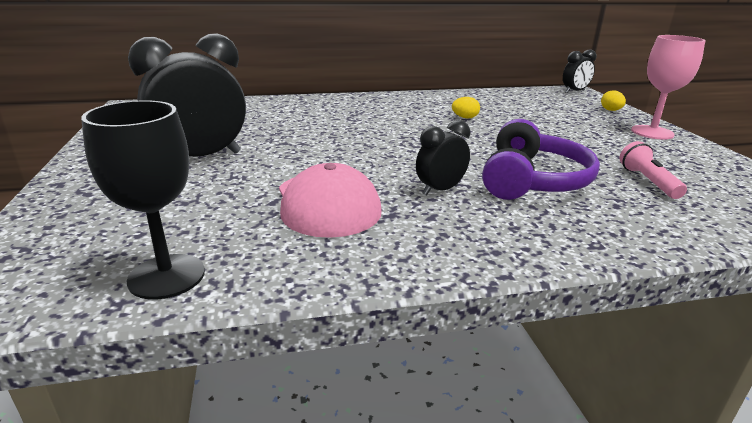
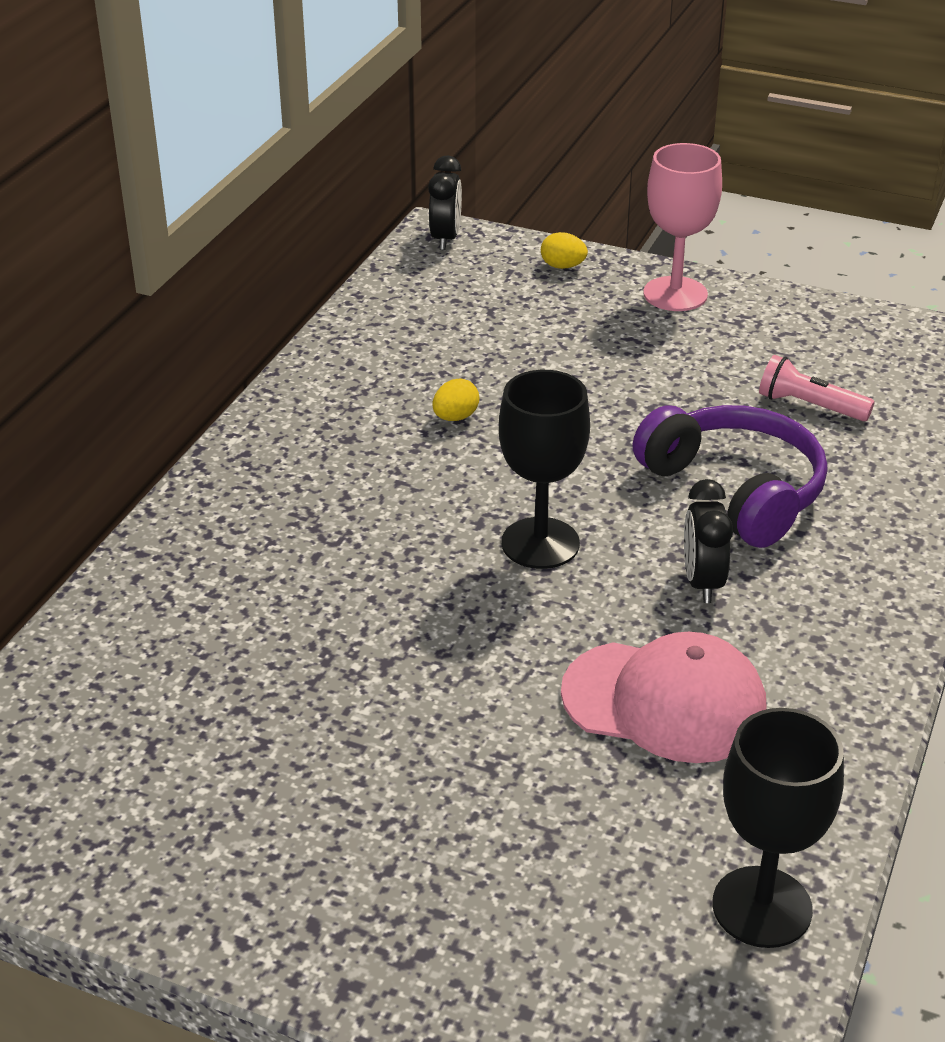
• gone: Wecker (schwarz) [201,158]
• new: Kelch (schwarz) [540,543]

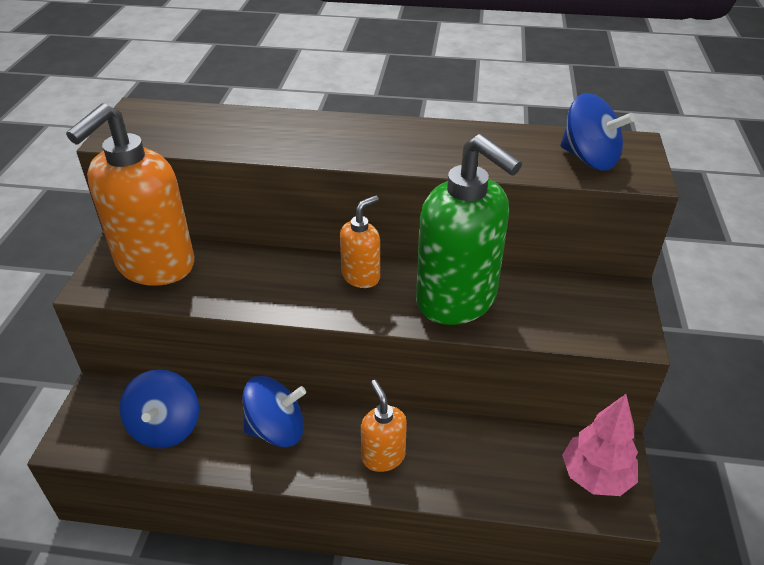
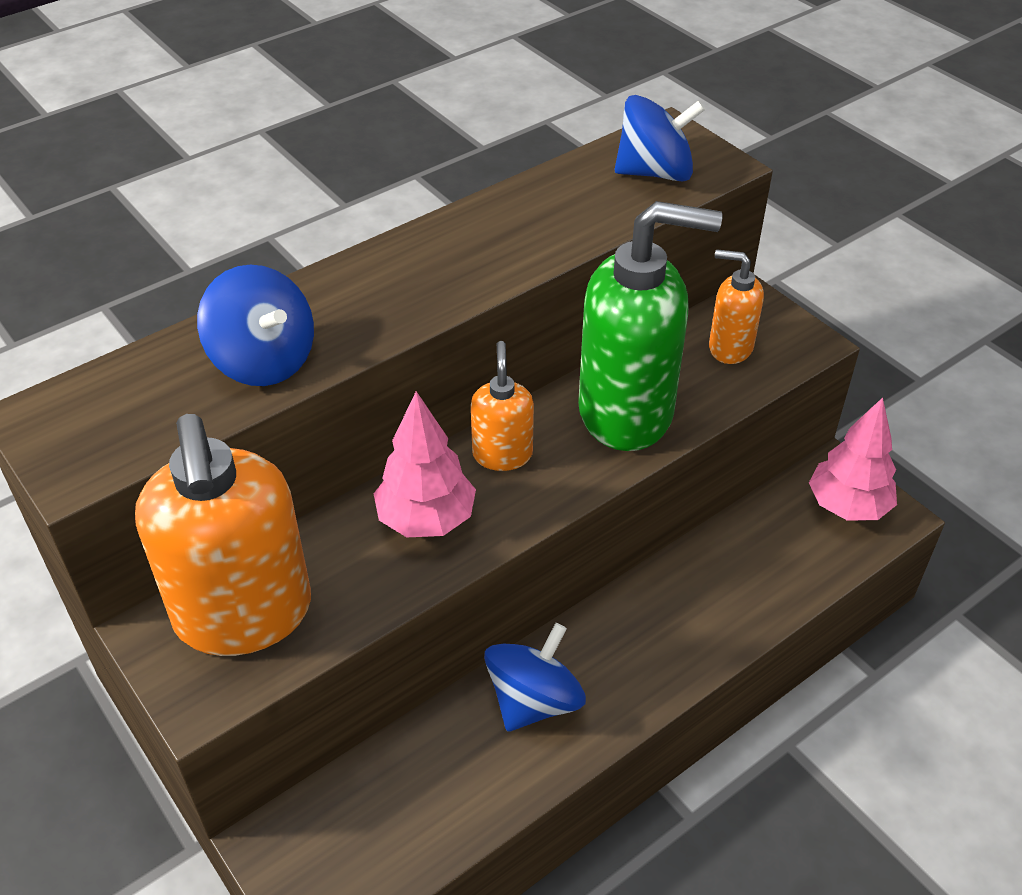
• shifted: Kreisel (blau) [166,427] to [264,360]
• shifted: Seifenspender (orange) [383,456] to [730,347]
• new: Baum (rosa) [426,519]

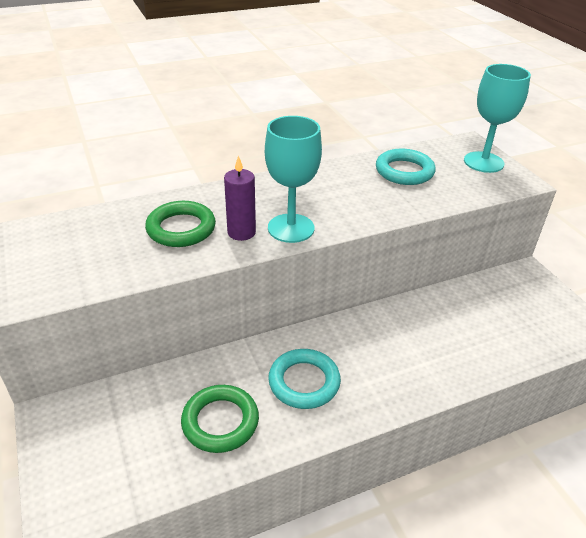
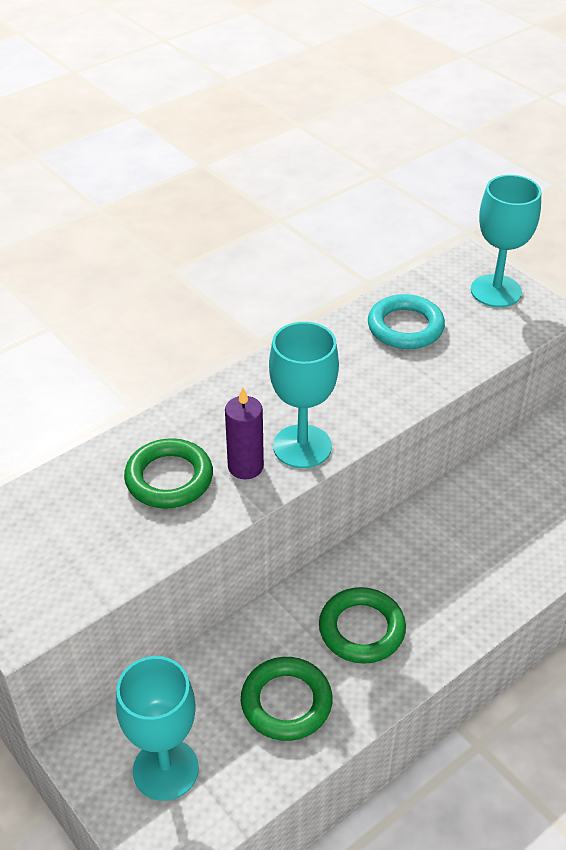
• repainted: Ring (türkis) [304,382] to Ring (grün) [361,629]
• new: Kelch (türkis) [165,769]

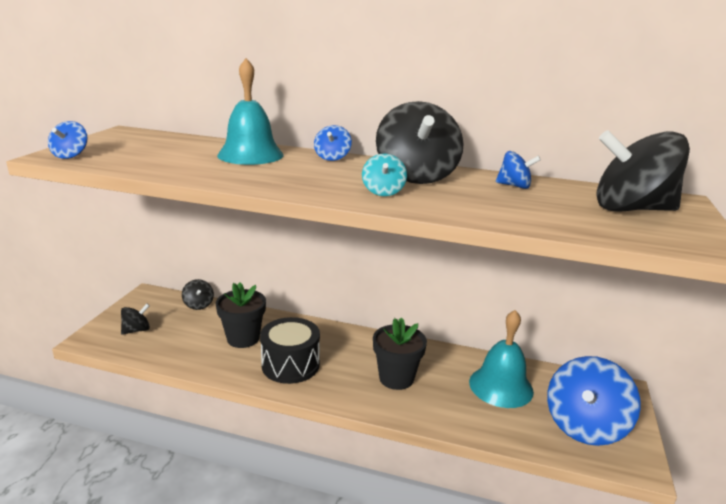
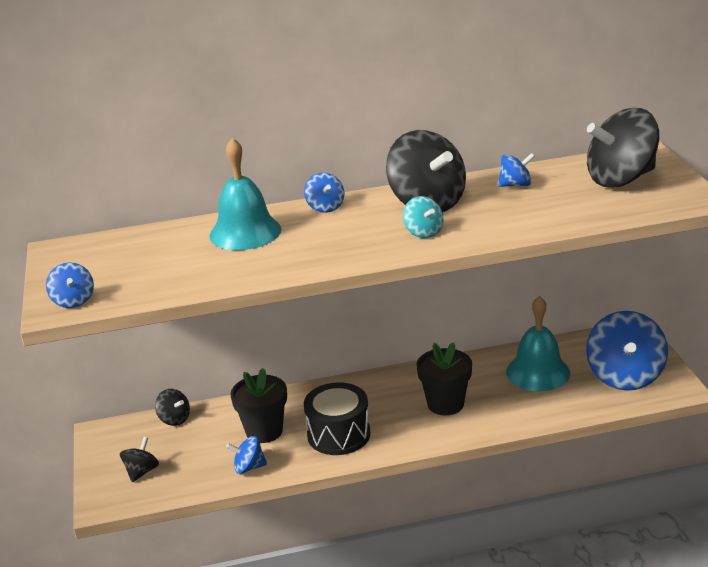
• new: Kreisel (blau) [249,467]

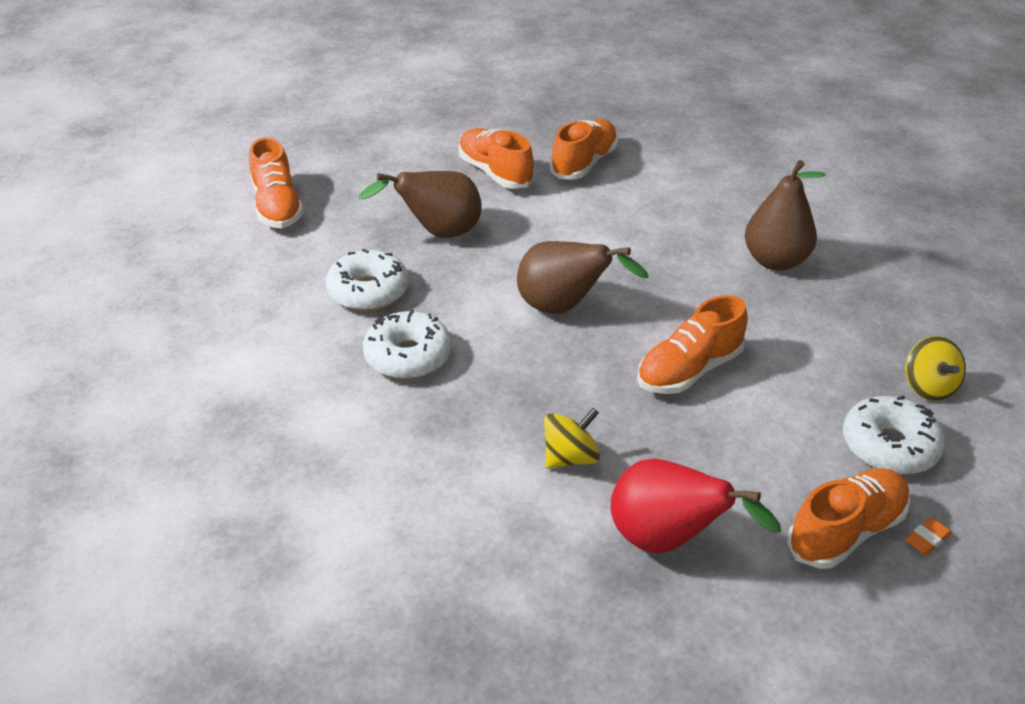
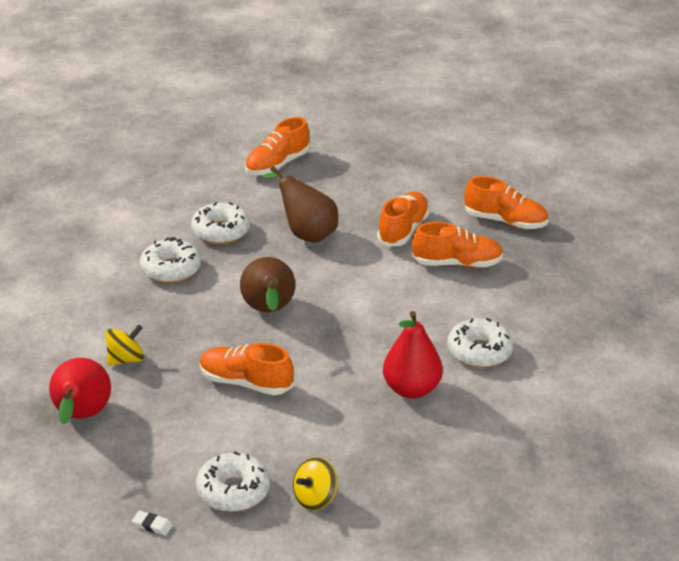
• repainted: Birne (braun) [775,261] to Birne (rot) [412,389]
• rotated: Kreisel (gelb) [570,457] = [126,359] 60 degrees counterclockwise
• shifted: Schuh (orange) [846,531] to [505,221]
• repainted: Radiergummi (orange) [927,539] to Radiergummi (weiß) [152,525]
• new: Donut (weiß) [479,352]

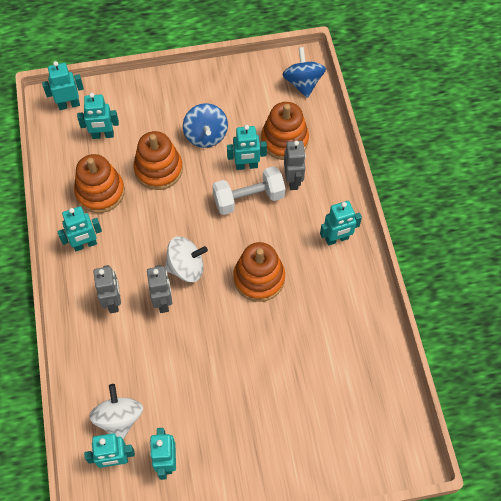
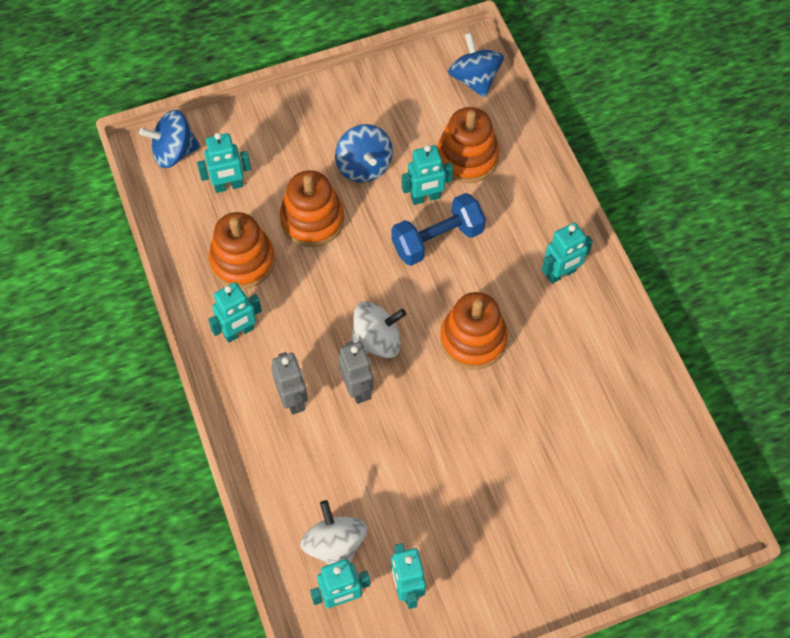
• swapped: Roboter (türkis) [69,104] to Kreisel (blau) [174,152]
• gone: Roboter (grau) [293,180]
• repainted: Hantel (weiß) [248,198] to Hantel (blau) [437,240]

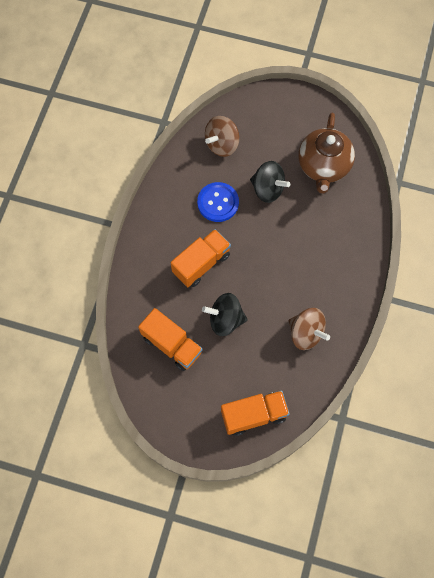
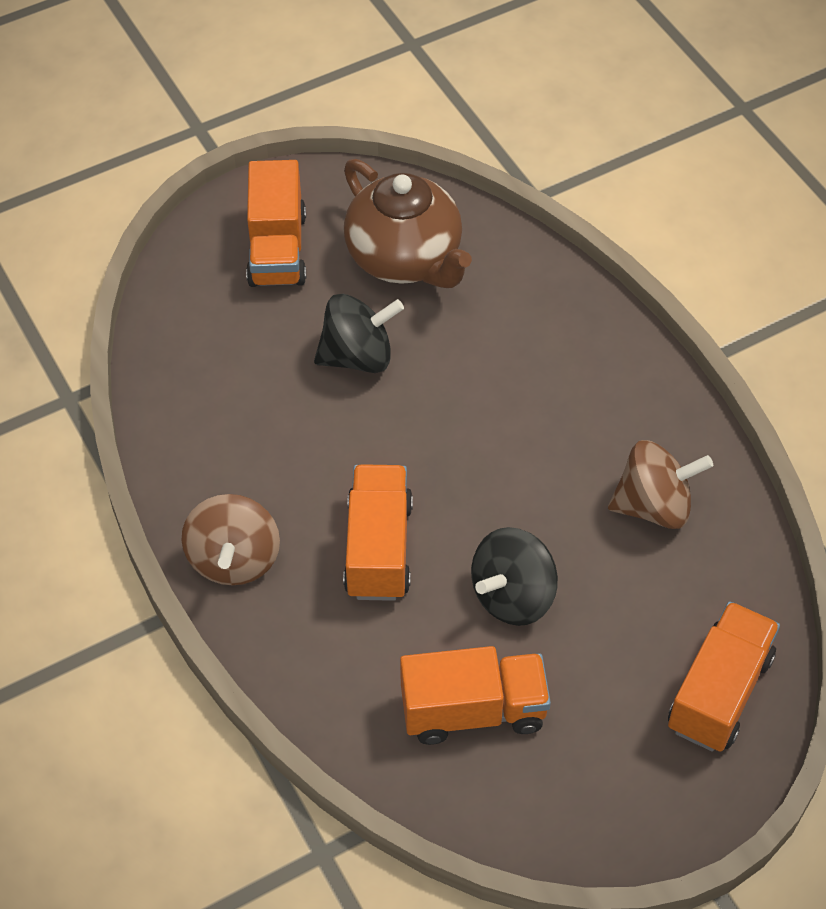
• shifted: Kreisel (braun) [222,144] to [234,559]
• gone: Knopf (blau) [218,203]
• new: Lastwagen (orange) [277,249]

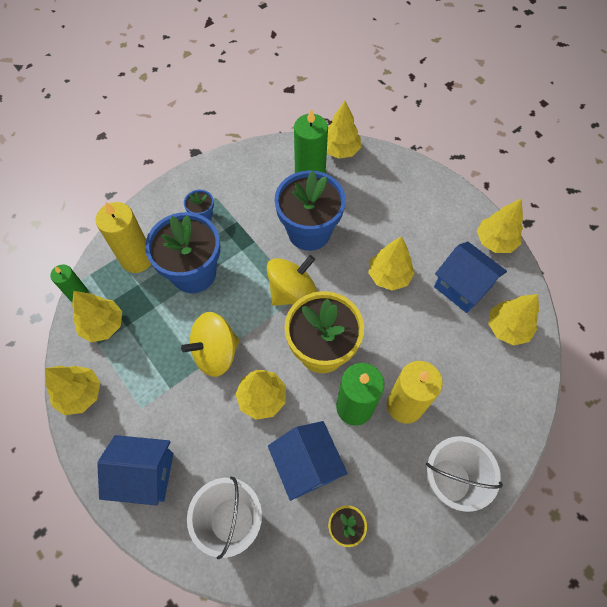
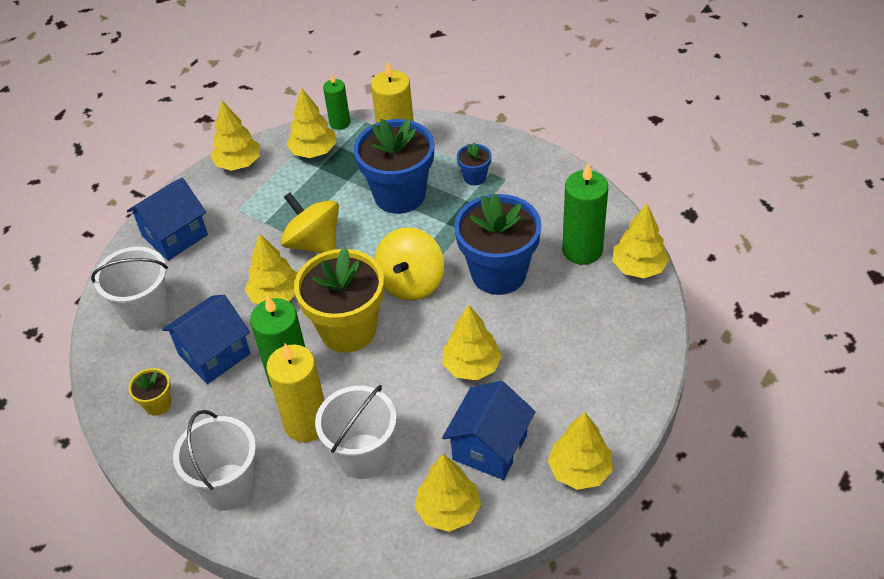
• rotated: Kreisel (gelb) [292,292] = [411,282] 75 degrees clockwise
• rotated: Haus (blau) [145,474] = [175,235] 60 degrees clockwise
• new: Eimer (weiß) [363,456]

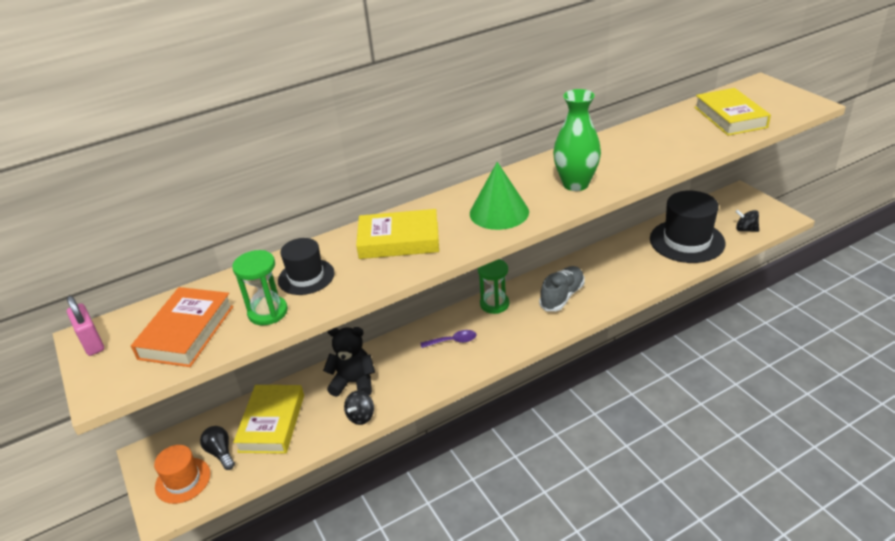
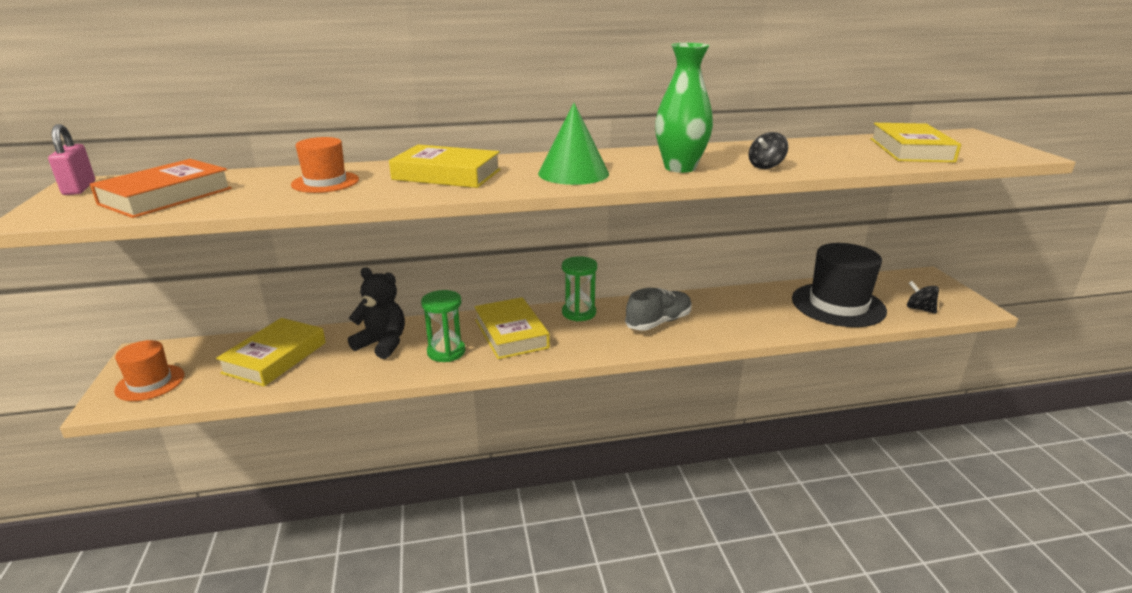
• repainted: Hut (schwarz) [306,277] to Hut (orange) [325,182]
• shifted: Sanduhr (grün) [268,312] to [446,352]
• swapped: Löffel (lila) [453,341] to Buch (gelb) [511,334]
• shifted: Kreisel (schwarz) [361,416] to [766,166]
• gone: Glühbirne (schwarz) [220,453]

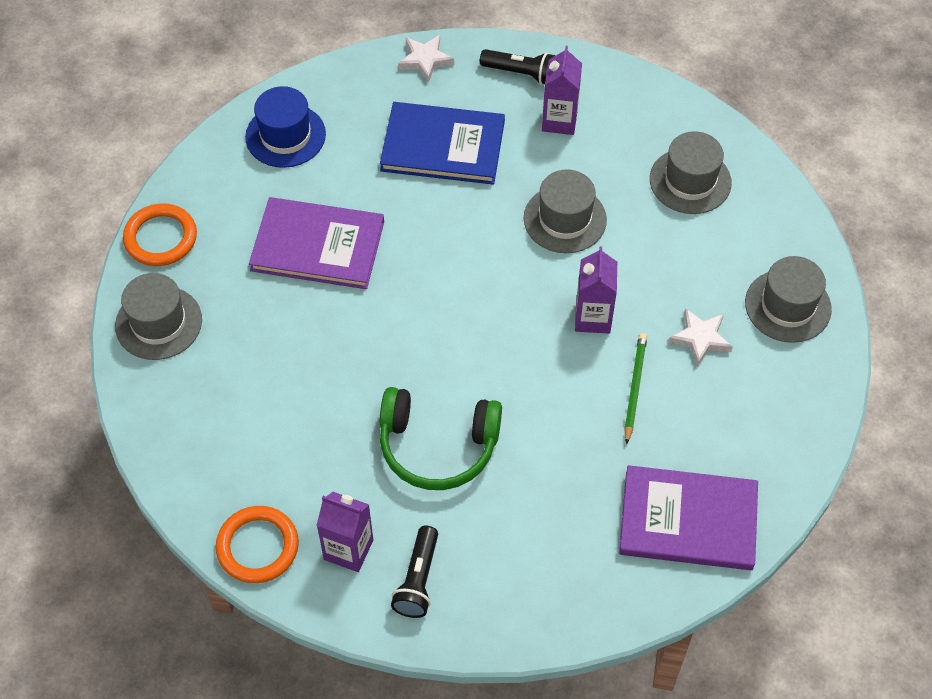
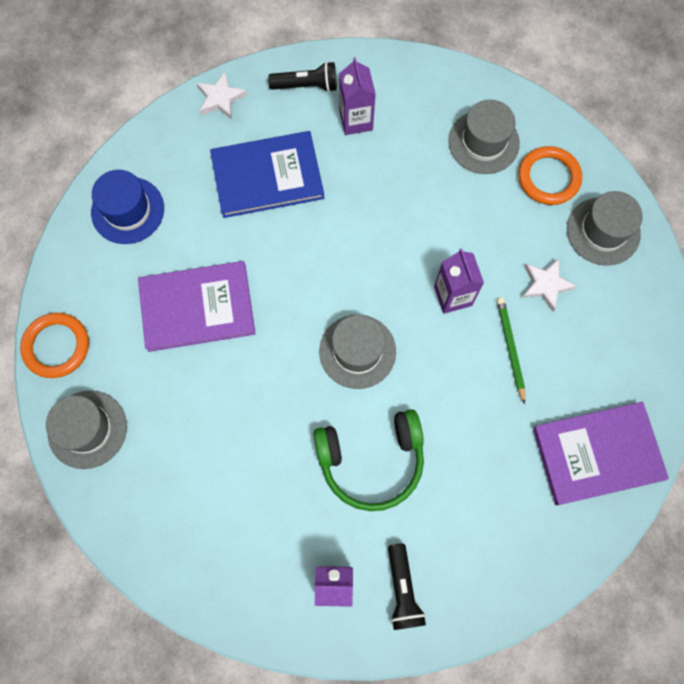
• shifted: Hut (grau) [565,219] to [357,351]
• shifted: Ring (orange) [258,547] to [548,178]

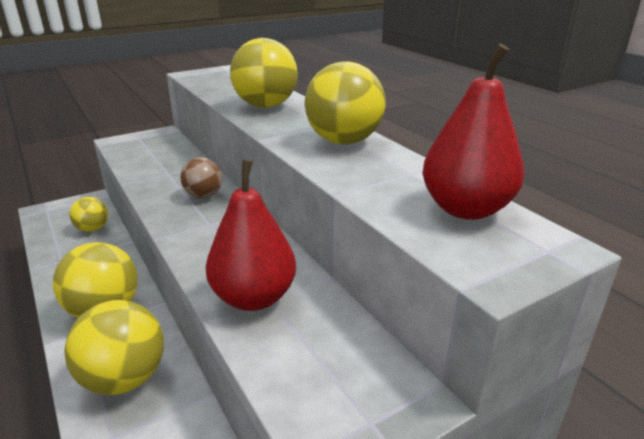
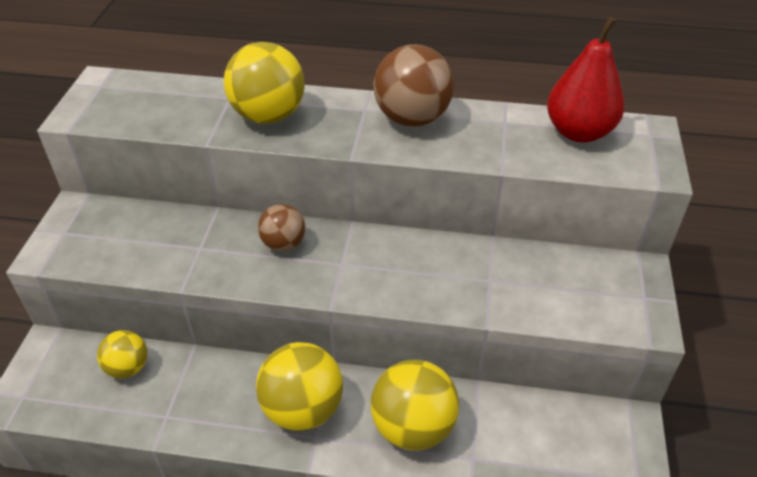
• repainted: Ball (gelb) [344,141] to Ball (braun) [412,119]
• gone: Birne (rot) [254,297]

